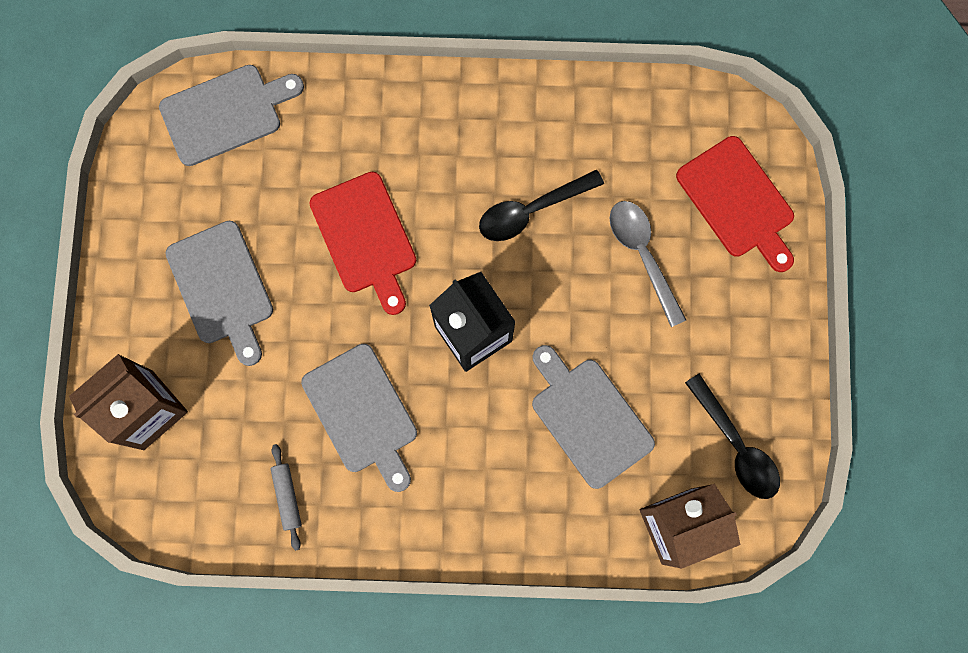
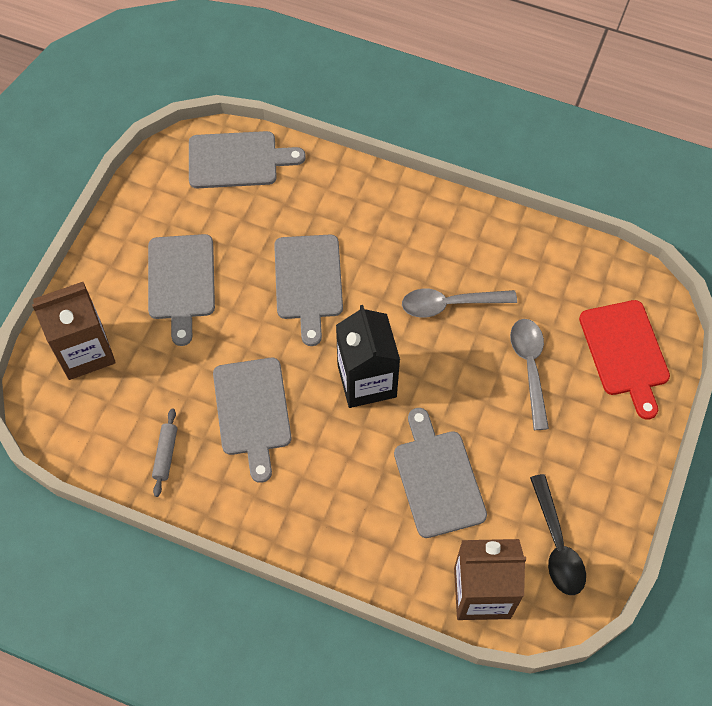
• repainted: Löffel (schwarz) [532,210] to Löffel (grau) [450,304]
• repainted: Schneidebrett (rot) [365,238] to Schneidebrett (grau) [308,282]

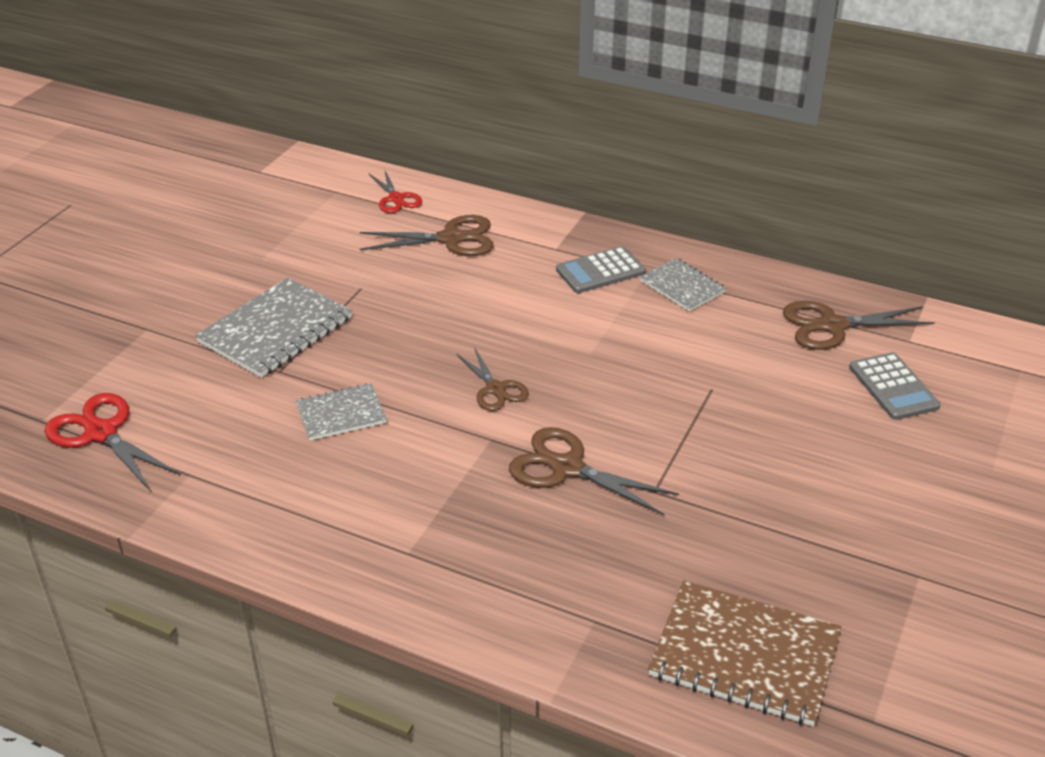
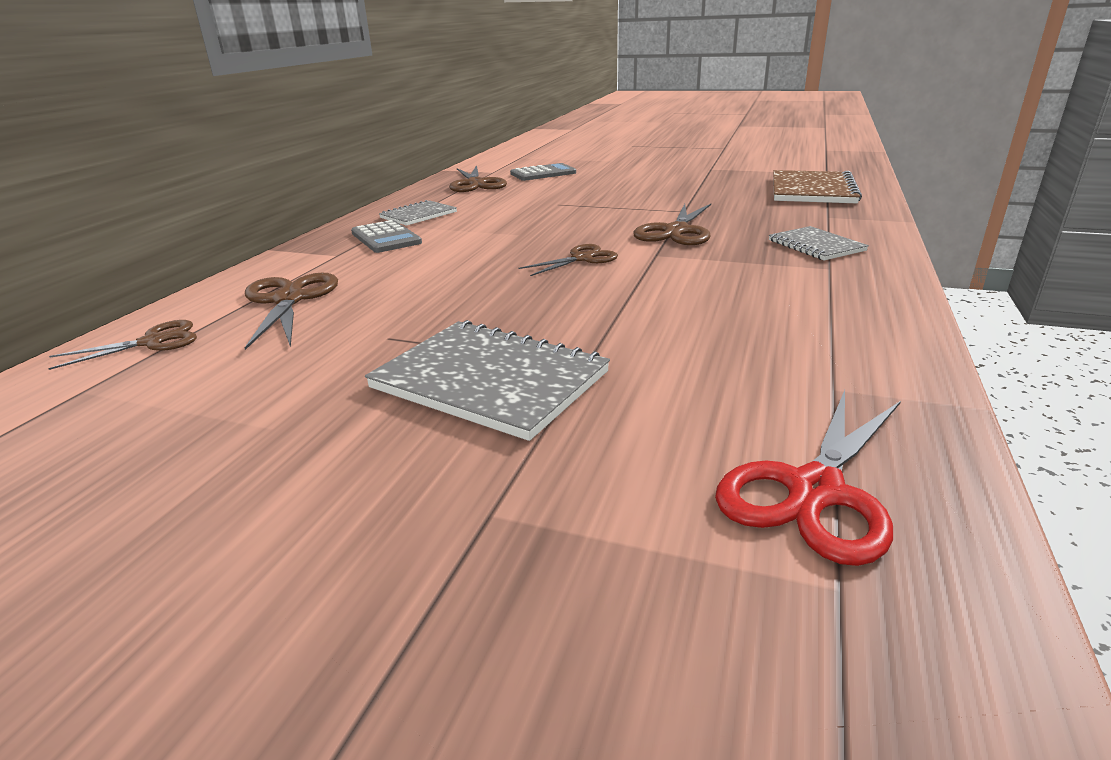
• repainted: Schere (rot) [396,199] to Schere (braun) [153,342]
• shifted: Notizbuch (grau) [341,414] to [816,245]

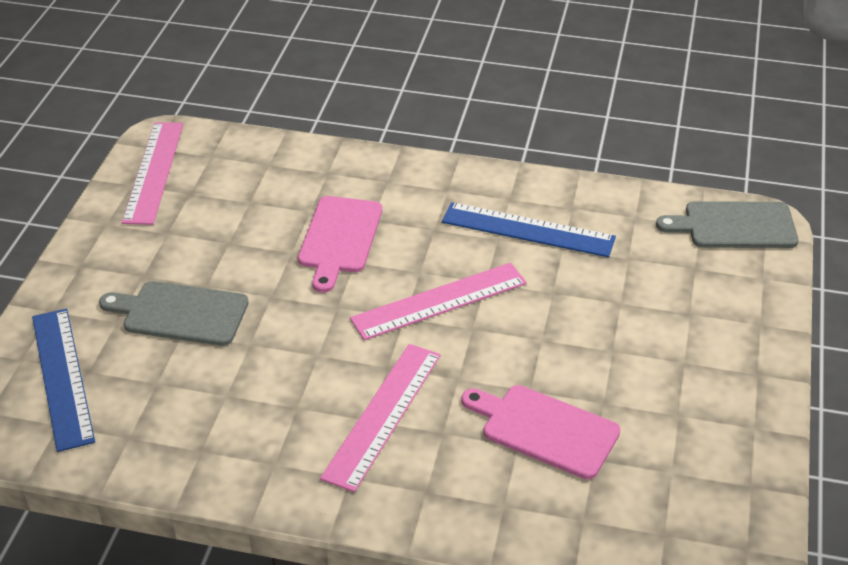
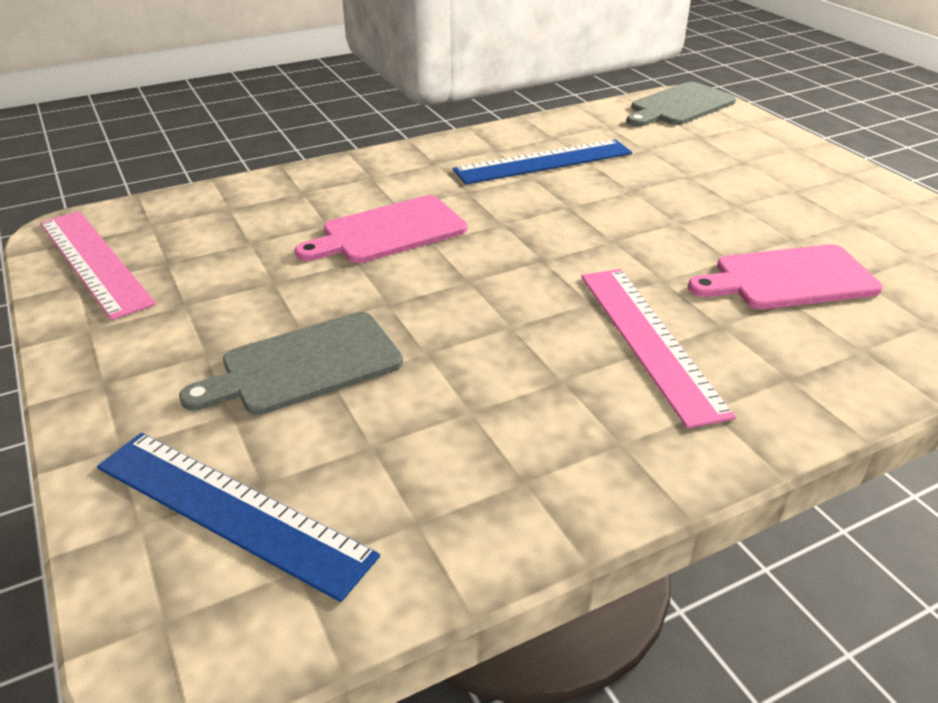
• rotated: Schneidebrett (rosa) [339,239] = [388,231] 90 degrees clockwise
• gone: Lineal (rosa) [439,301]

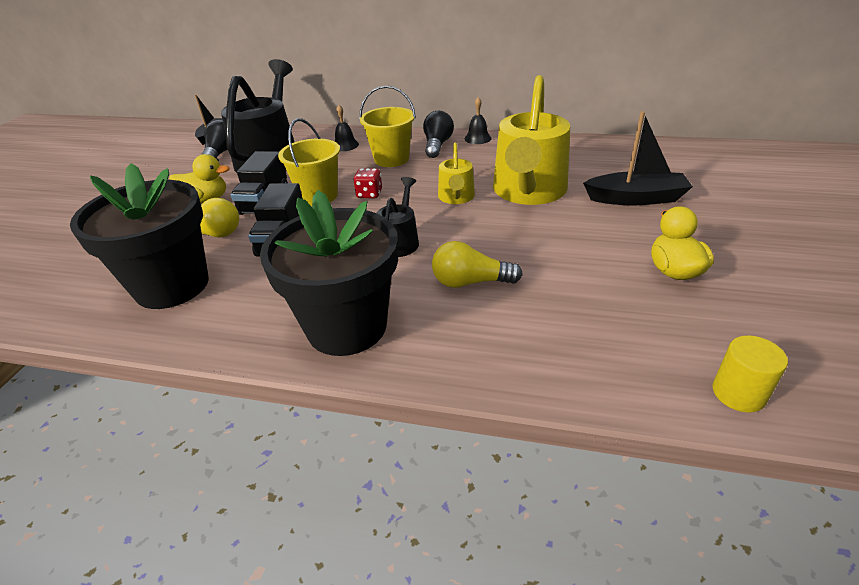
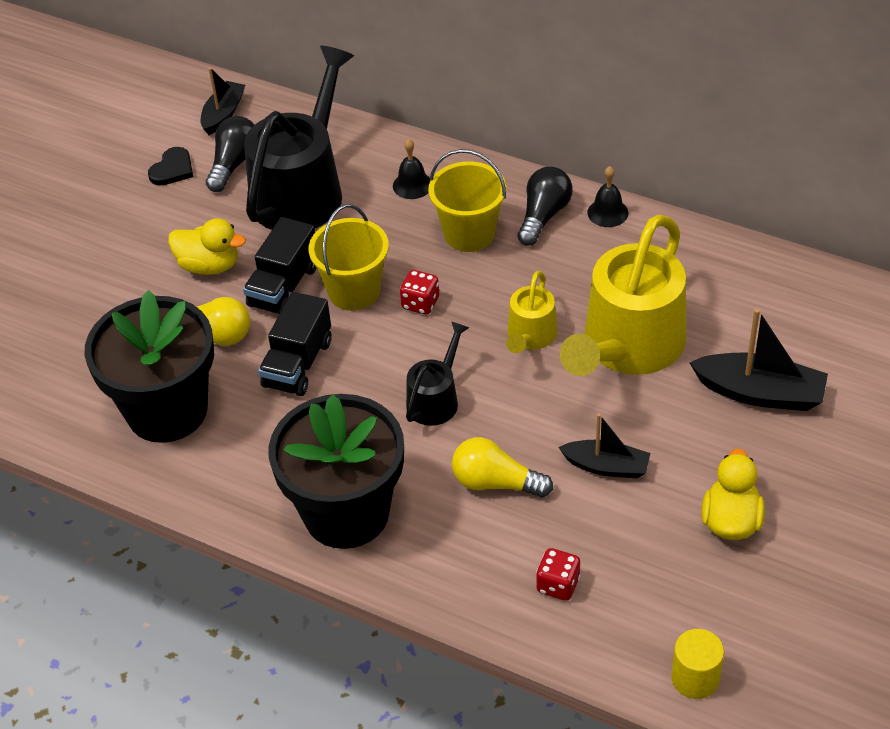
• new: Herz (schwarz) [172,169]
• new: Boot (schwarz) [606,466]
• new: Spielwürfel (rot) [558,585]

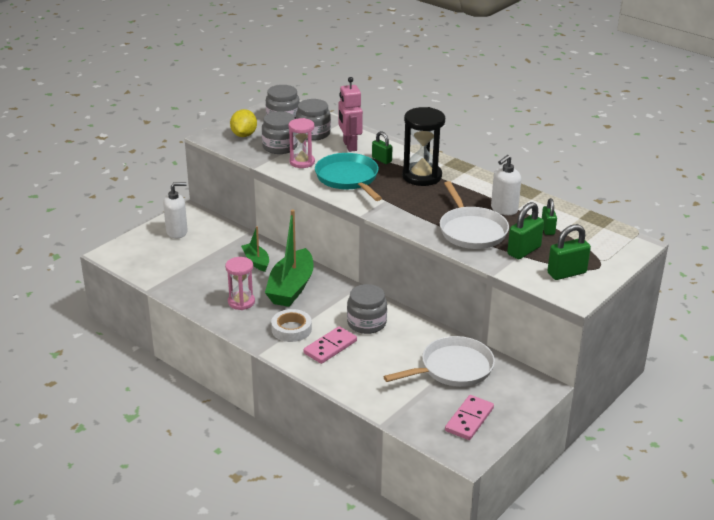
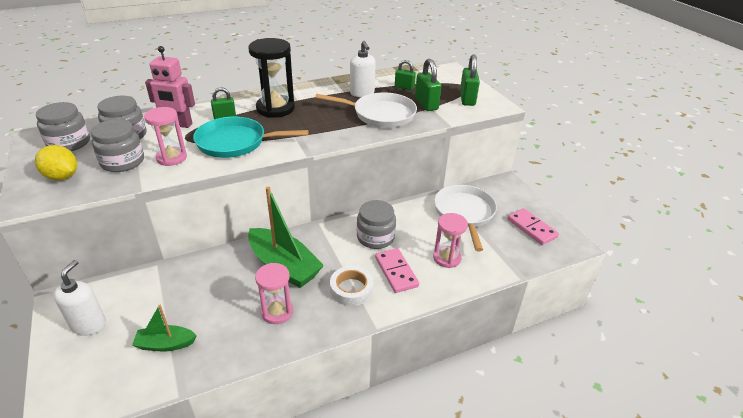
• shifted: Boot (grün) [256,261] to [165,344]
• new: Sanduhr (rosa) [447,258]

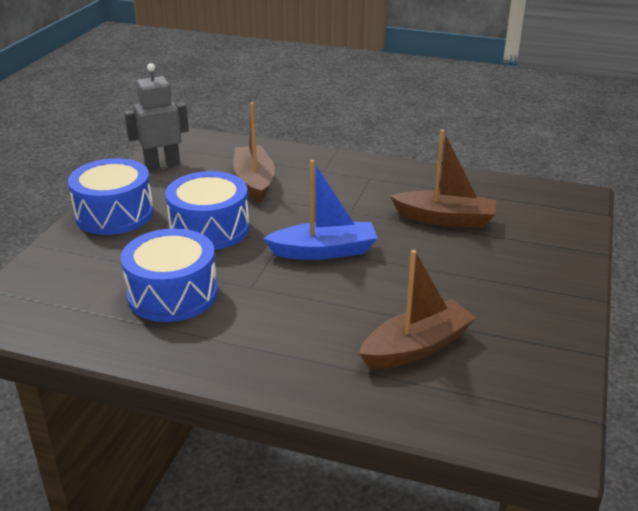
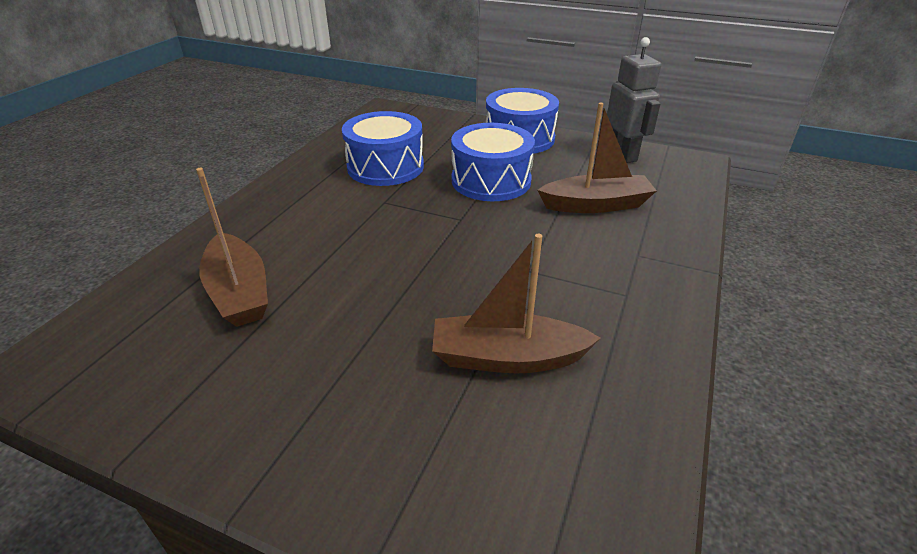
• rotated: Boot (braun) [445,219] = [507,357] 75 degrees clockwise
• gone: Boot (blau) [324,251]

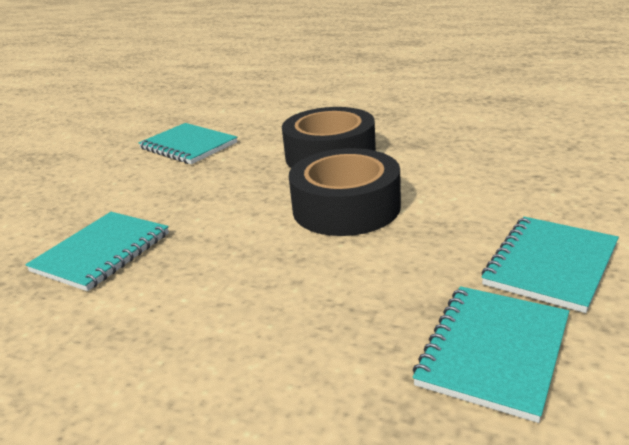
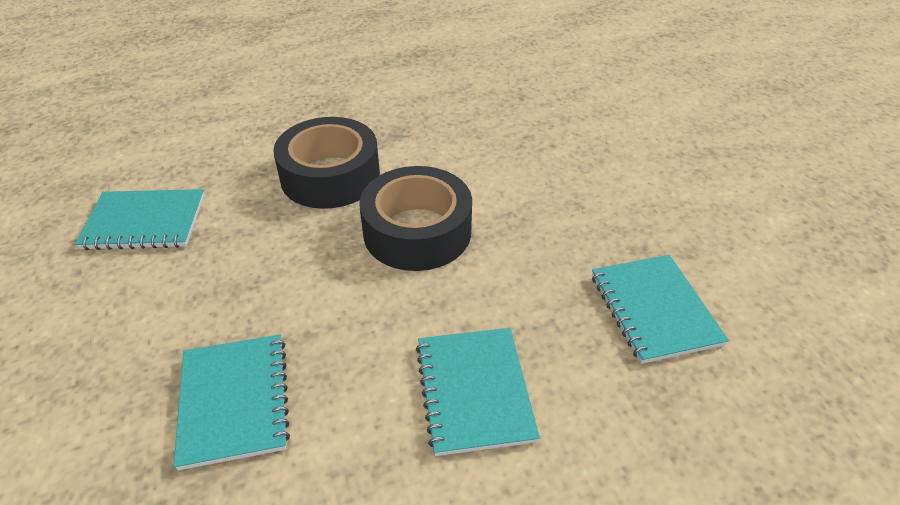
• shifted: Notizbuch (türkis) [550,265] to [474,391]

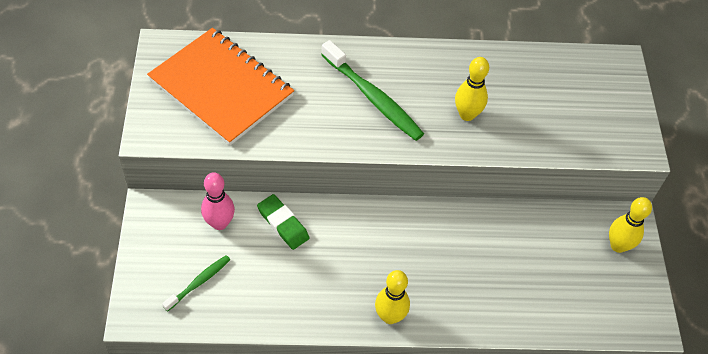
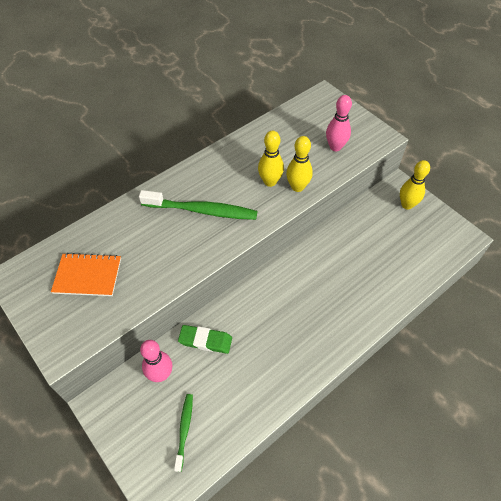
• scaled: Notizbuch (orange) [221,88] = [87,276] x0.56
• shifted: Bowlingkegel (gelb) [390,316] to [297,187]
• new: Bowlingkegel (rosa) [335,147]

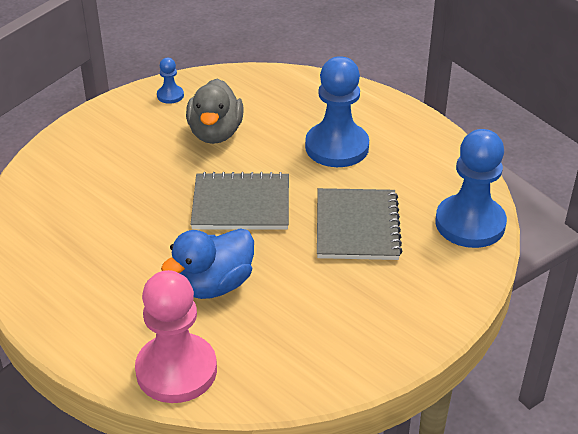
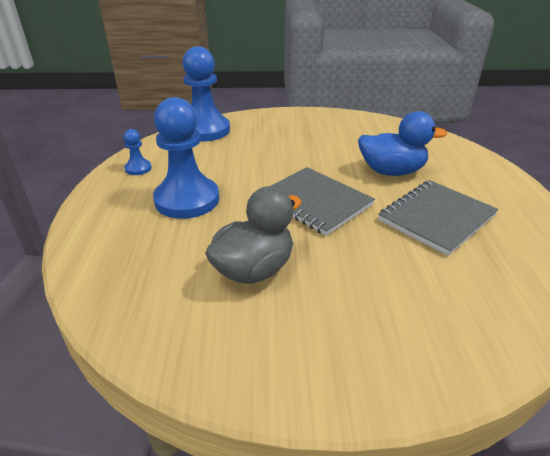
• shifted: Bauer (blau) [170,95] to [138,168]
• shifted: Notizbuch (grau) [357,226] to [436,218]
• gone: Bauer (rosa) [176,370]

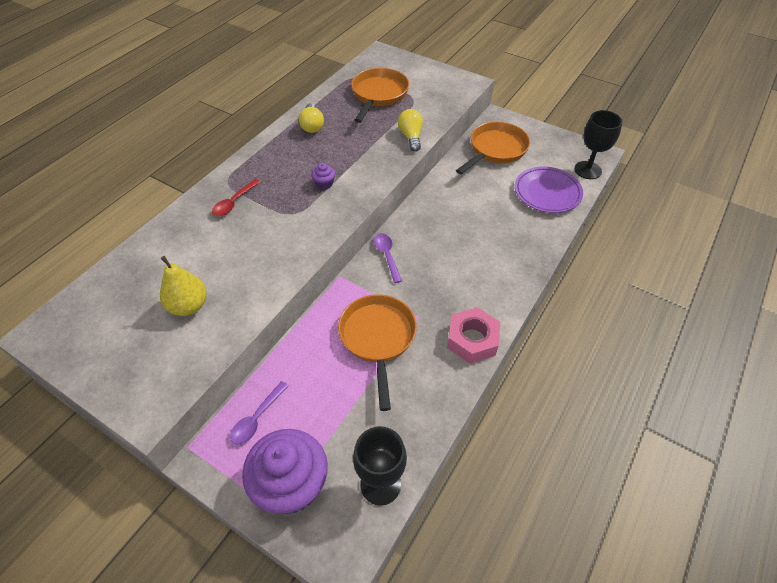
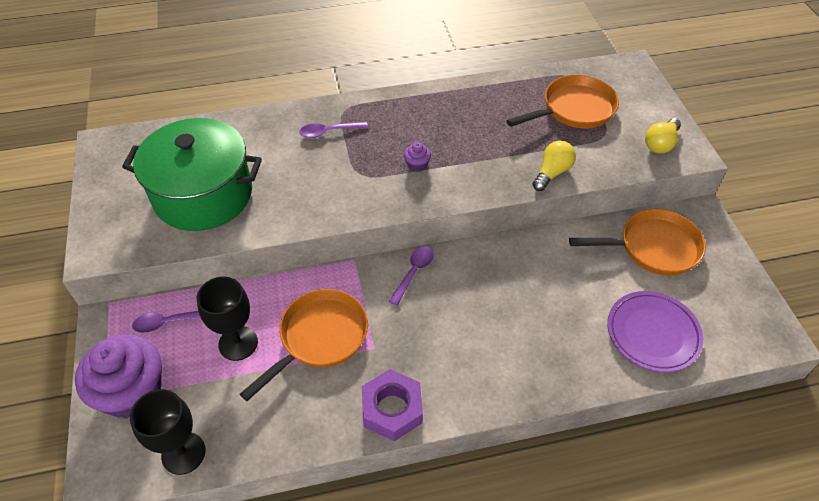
• shifted: Glühbirne (gelb) [312,125] to [660,143]
• shifted: Kelch (schwarz) [587,170] to [238,343]
• repainted: Löffel (rot) [234,202] to Löffel (lila) [328,132]
• swapped: Birne (gelb) [189,306] to Kochtopf (grün) [203,194]
• repainted: Sechskantmutter (rosa) [472,340] to Sechskantmutter (lila) [392,409]

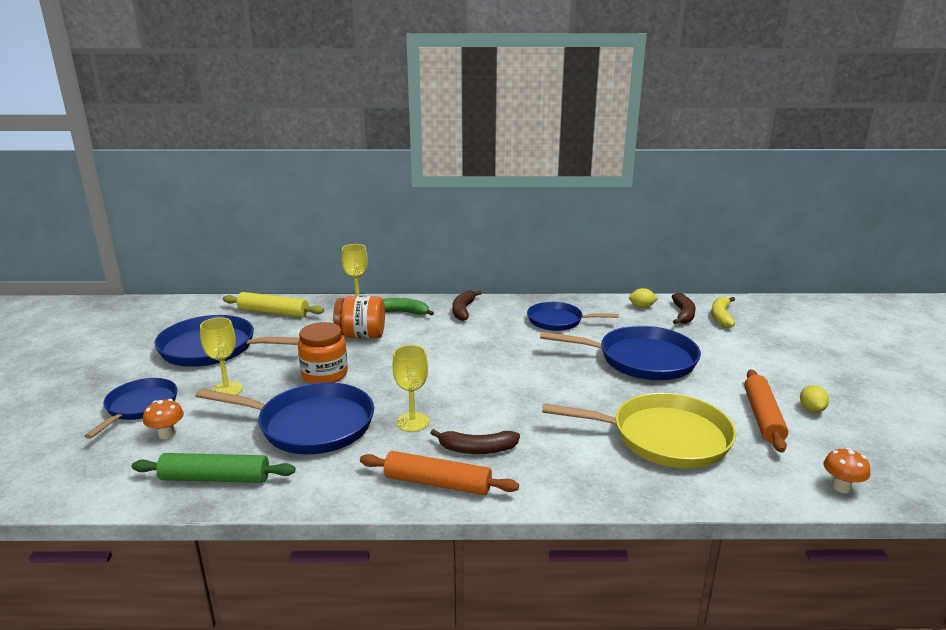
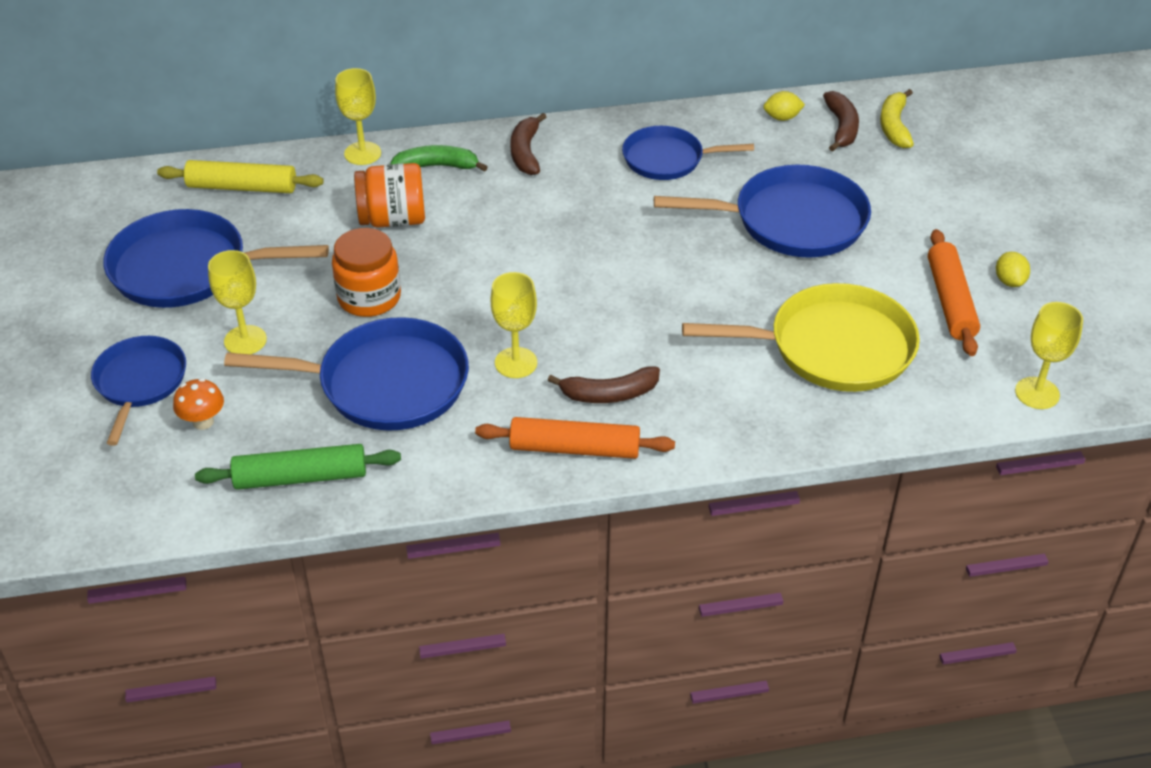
• swapped: Pilz (orange) [841,487] to Kelch (gelb) [1037,393]

